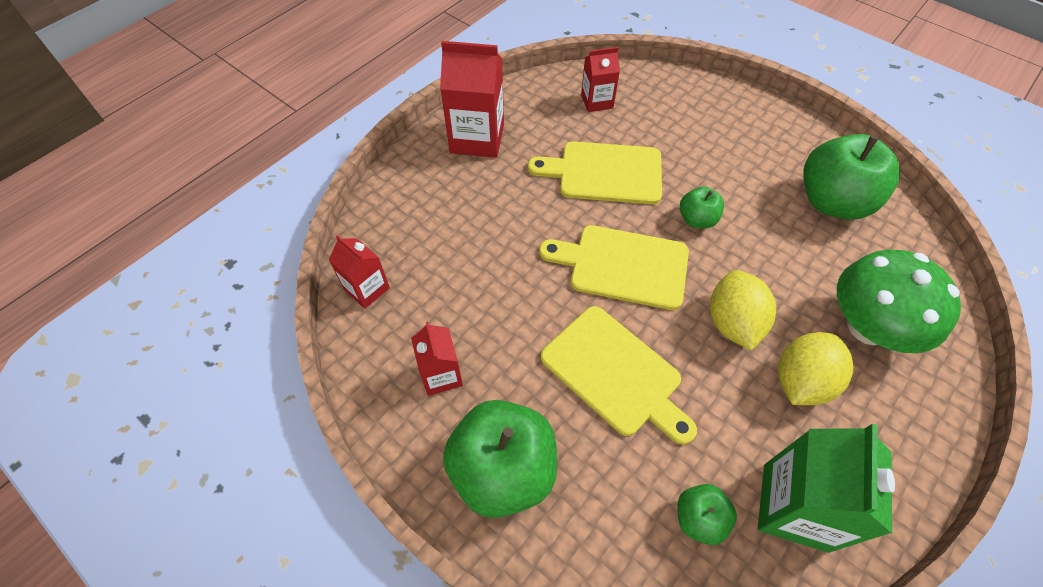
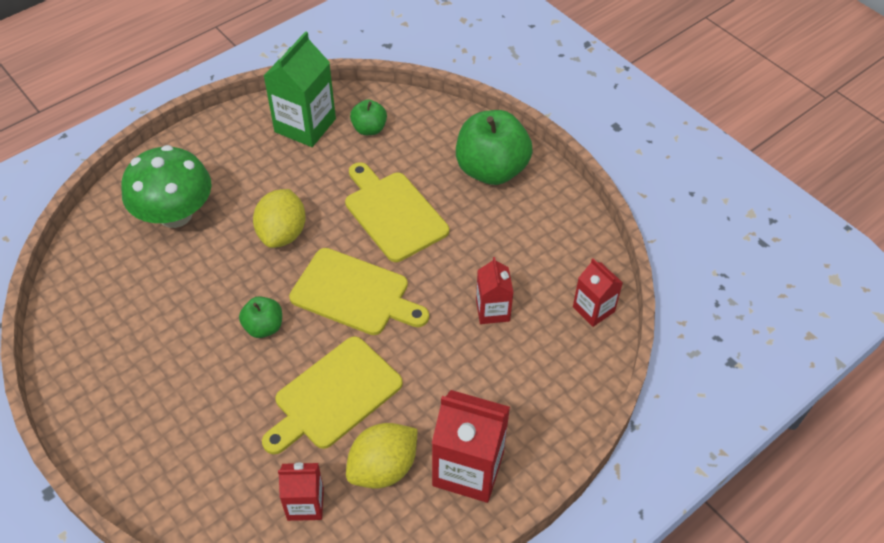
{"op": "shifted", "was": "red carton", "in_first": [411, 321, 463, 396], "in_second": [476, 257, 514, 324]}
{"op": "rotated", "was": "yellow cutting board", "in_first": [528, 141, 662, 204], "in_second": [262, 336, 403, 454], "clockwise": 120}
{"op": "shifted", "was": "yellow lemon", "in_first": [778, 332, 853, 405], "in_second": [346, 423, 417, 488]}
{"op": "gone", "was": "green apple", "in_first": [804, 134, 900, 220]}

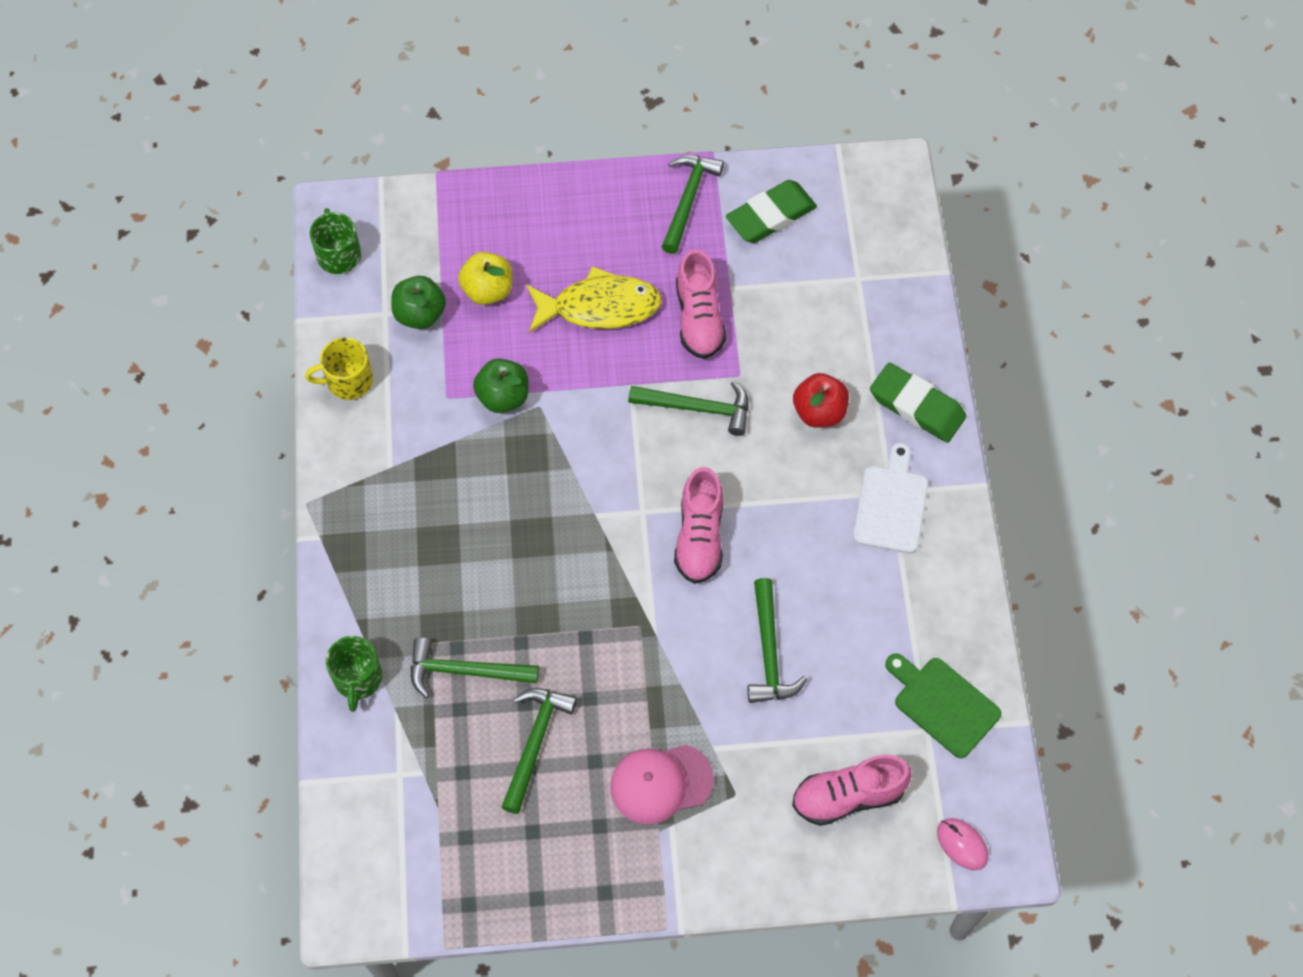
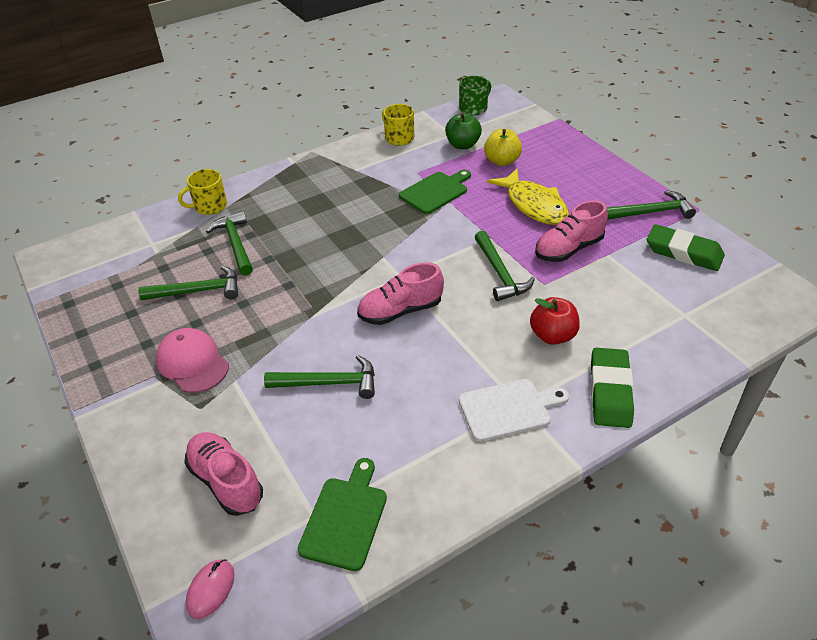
{"op": "repainted", "was": "green mug", "now": "yellow mug", "in_first": [326, 636, 383, 712], "in_second": [178, 169, 227, 215]}
{"op": "swapped", "was": "green apple", "now": "green cutting board", "in_first": [473, 358, 529, 413], "in_second": [399, 170, 471, 214]}
{"op": "rotated", "was": "green hammer", "in_first": [748, 578, 807, 703], "in_second": [264, 355, 375, 399], "clockwise": -150}

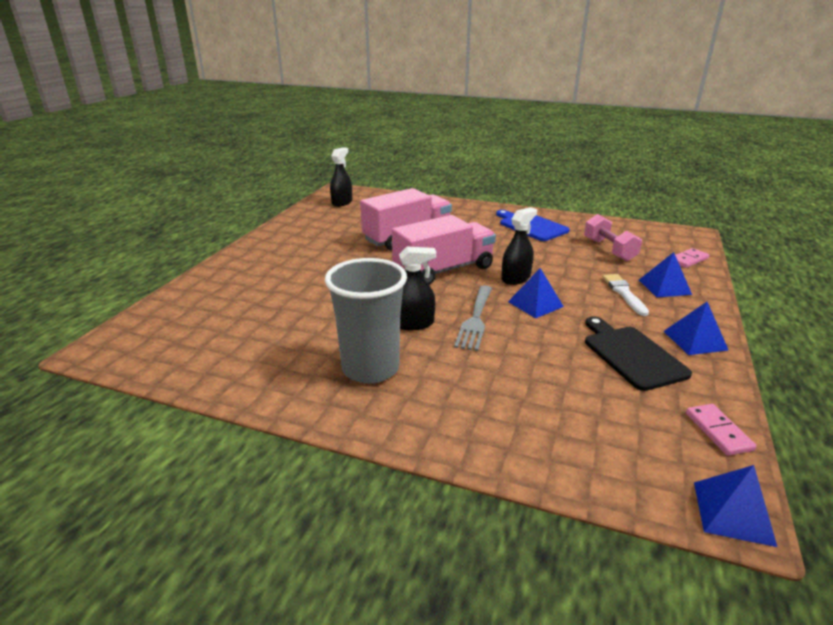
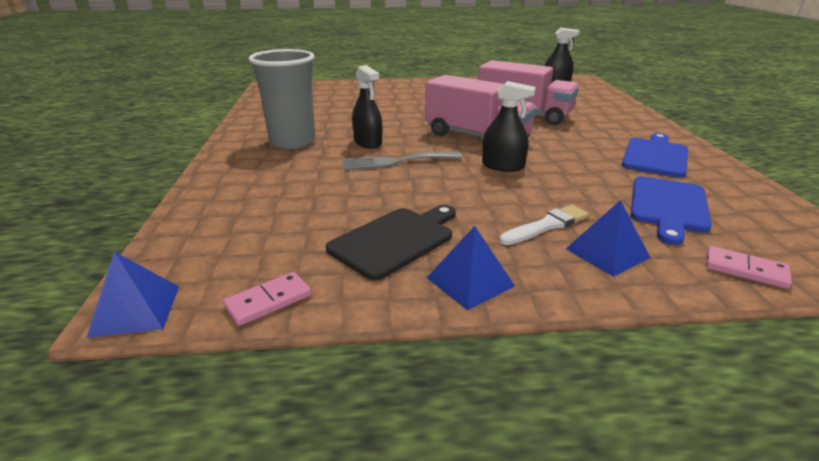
{"op": "gone", "was": "blue pyramid", "in_first": [508, 268, 564, 318]}
{"op": "swapped", "was": "pink dumbbell", "now": "blue cutting board", "in_first": [584, 214, 642, 261], "in_second": [631, 176, 712, 245]}

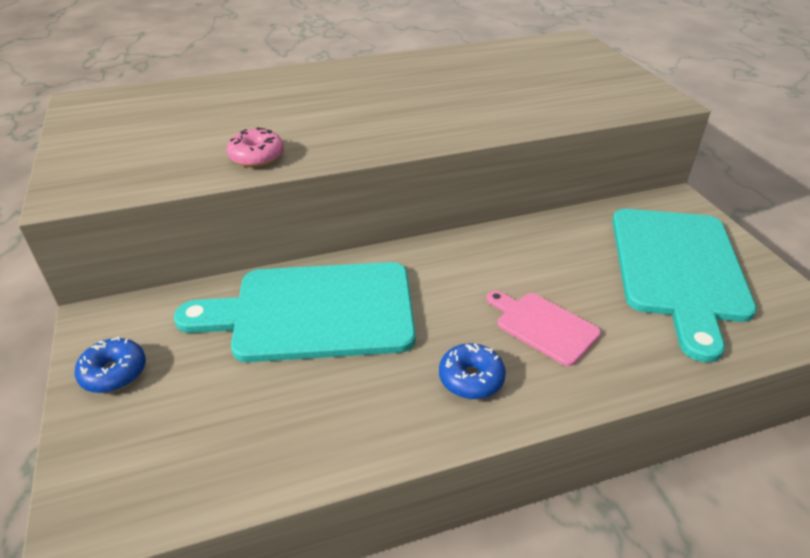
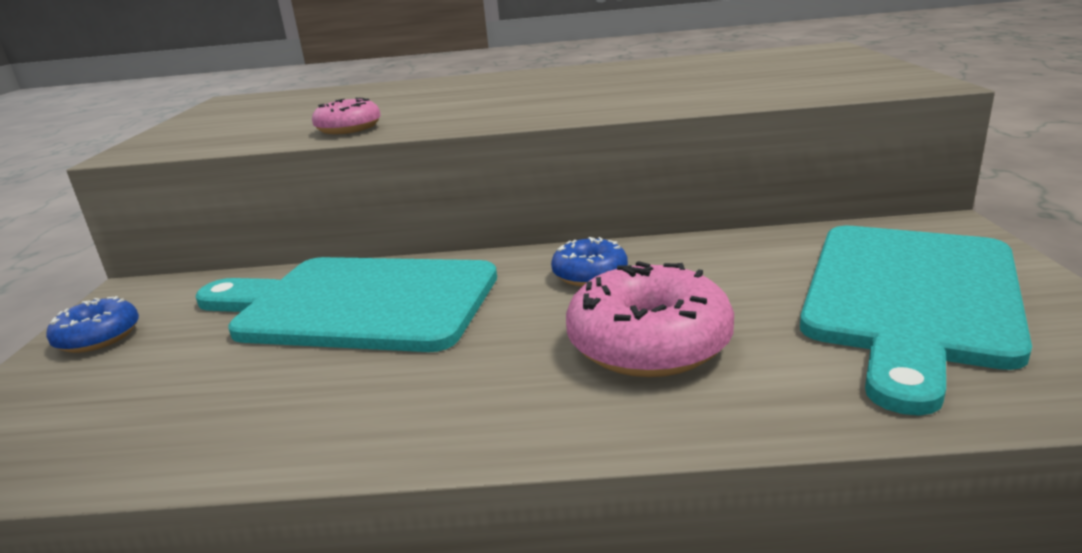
{"op": "shifted", "was": "blue donut", "in_first": [439, 344, 506, 399], "in_second": [551, 237, 628, 286]}
{"op": "swapped", "was": "pink cutting board", "now": "pink donut", "in_first": [486, 290, 601, 366], "in_second": [566, 261, 734, 377]}

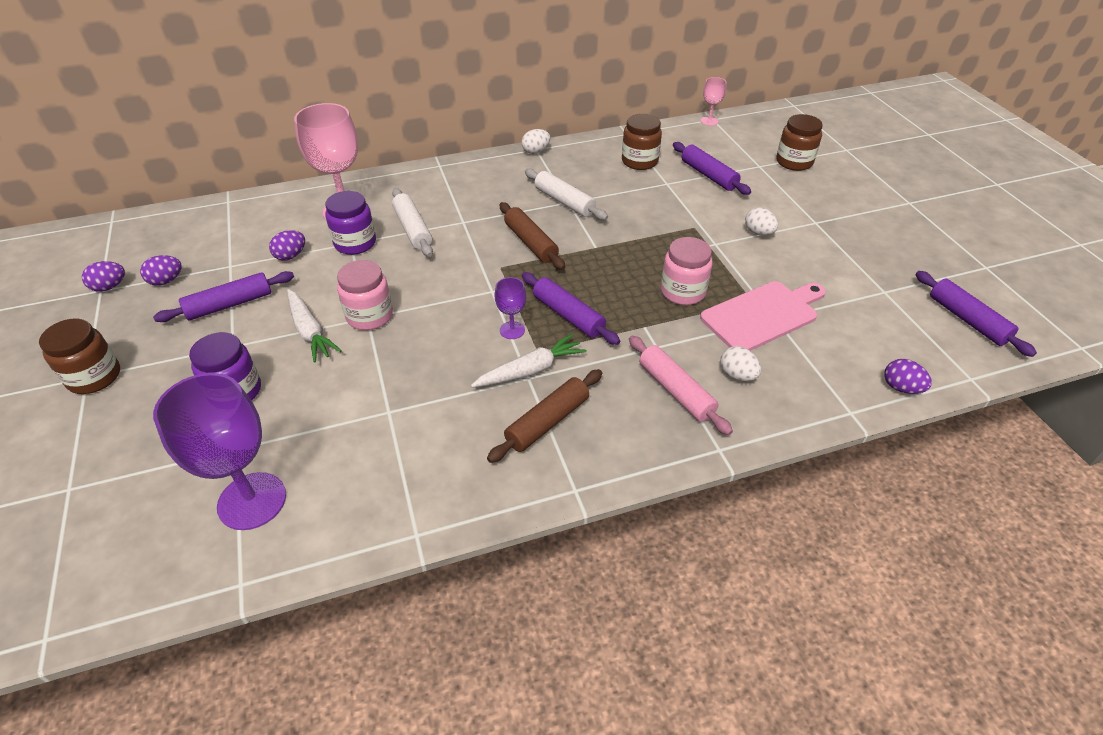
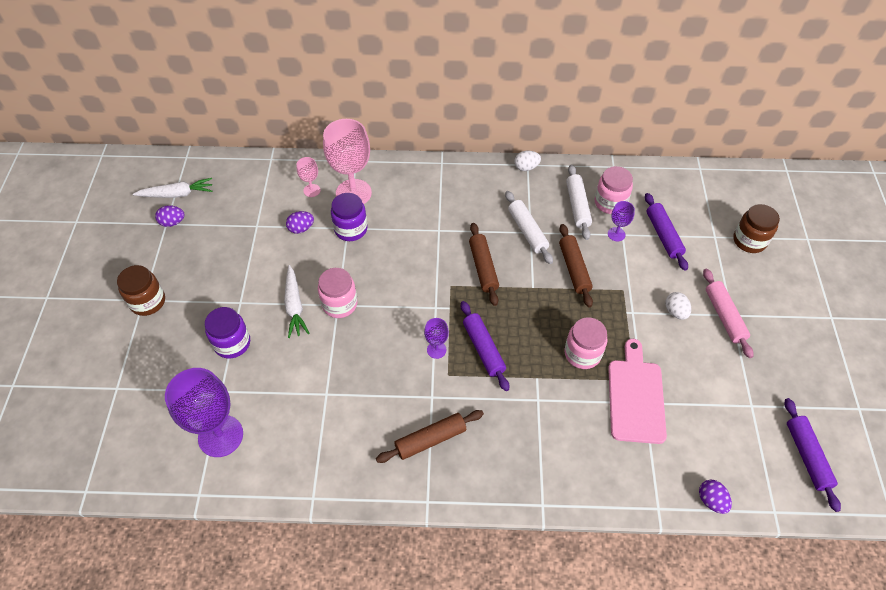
{"op": "gone", "was": "purple egg", "in_first": [140, 255, 182, 286]}
{"op": "gone", "was": "purple rolling pin", "in_first": [153, 271, 294, 322]}
{"op": "shifted", "was": "white rolling pin", "in_first": [392, 188, 433, 257], "in_second": [566, 165, 592, 240]}
{"op": "shifted", "was": "white carrot", "in_first": [471, 334, 587, 387], "in_second": [133, 178, 212, 198]}
{"op": "repainted", "was": "brown jar", "now": "pink jar", "in_first": [622, 114, 662, 170], "in_second": [595, 166, 633, 214]}
{"op": "shifted", "was": "pink rolling pin", "in_first": [629, 336, 733, 435], "in_second": [703, 269, 754, 358]}
{"op": "rotated", "was": "pink cutting board", "in_first": [700, 281, 826, 351], "in_second": [608, 339, 667, 444], "clockwise": -75}
{"op": "shifted", "was": "pink goblet", "in_first": [701, 77, 726, 126], "in_second": [297, 157, 320, 197]}
{"op": "gone", "was": "white egg", "in_first": [720, 346, 761, 381]}
{"op": "new", "now": "brown rolling pin", "in_second": [559, 224, 593, 307]}
{"op": "new", "now": "purple goblet", "in_second": [608, 201, 635, 242]}

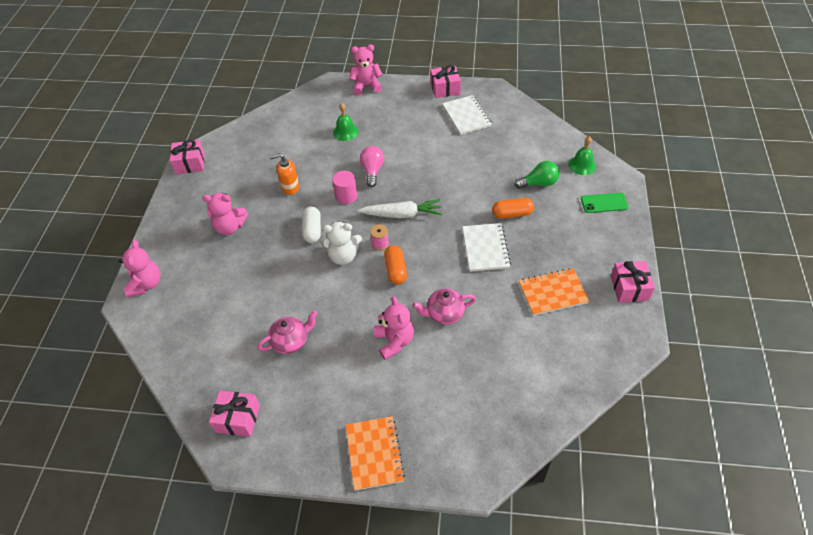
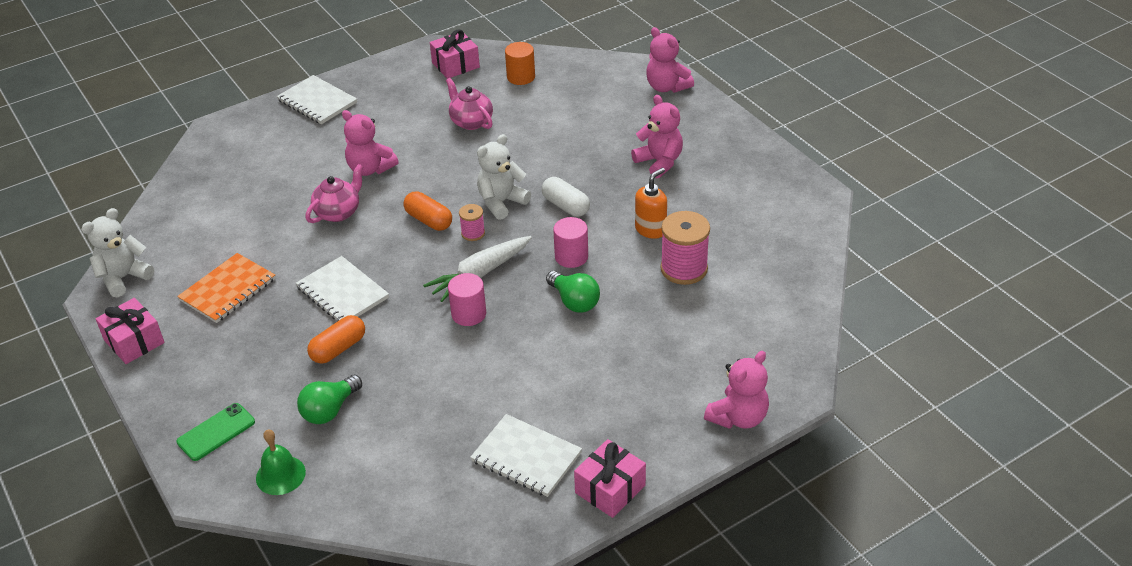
{"op": "gone", "was": "pink gift", "in_first": [170, 140, 205, 174]}
{"op": "rotated", "was": "pink teddy bear", "in_first": [202, 193, 248, 235], "in_second": [631, 95, 683, 178], "clockwise": 90}
{"op": "rotated", "was": "pink teapot", "in_first": [257, 311, 317, 354], "in_second": [446, 78, 493, 130], "clockwise": 120}
{"op": "gone", "was": "green bell", "in_first": [333, 103, 359, 141]}
{"op": "repainted", "was": "orange notebook", "now": "white notebook", "in_first": [346, 416, 405, 491], "in_second": [277, 75, 357, 124]}
{"op": "repainted", "was": "pink light bulb", "now": "green light bulb", "in_first": [360, 146, 384, 187], "in_second": [546, 271, 600, 313]}
{"op": "new", "now": "white teddy bear", "in_second": [81, 208, 154, 297]}
{"op": "new", "now": "pink cylinder", "in_second": [448, 273, 486, 326]}
{"op": "new", "now": "orange cylinder", "in_second": [505, 42, 535, 85]}
{"op": "new", "now": "pink spool", "in_second": [660, 211, 710, 285]}

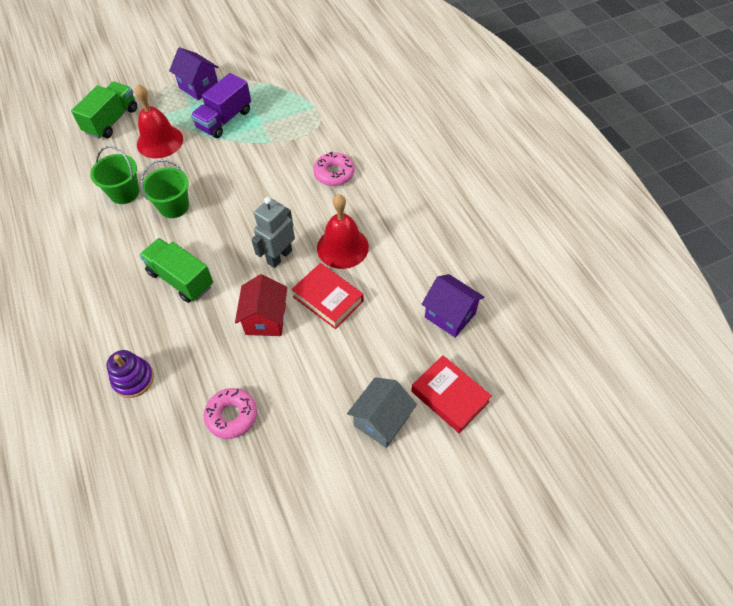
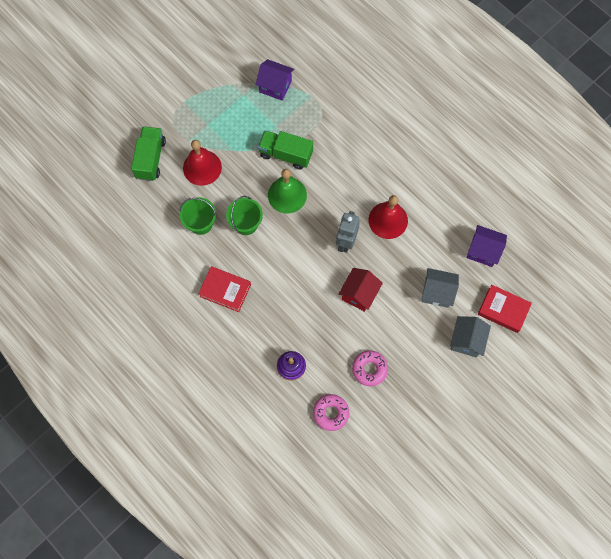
{"op": "shifted", "was": "green truck", "in_first": [139, 238, 213, 303], "in_second": [258, 130, 313, 170]}
{"op": "shifted", "was": "purple house", "in_first": [169, 47, 219, 100], "in_second": [255, 59, 294, 101]}
{"op": "gone", "was": "purple truck", "in_first": [191, 73, 251, 138]}
{"op": "rotated", "was": "red house", "in_first": [235, 274, 287, 336], "in_second": [339, 268, 383, 312], "clockwise": 45}
{"op": "shifted", "was": "red book", "in_first": [291, 263, 364, 329], "in_second": [199, 266, 251, 312]}
{"op": "shifted", "was": "pink donut", "in_first": [313, 152, 355, 186], "in_second": [313, 394, 349, 431]}
{"op": "new", "now": "green bell", "in_second": [268, 169, 307, 213]}
{"op": "new", "now": "grey house", "in_second": [421, 268, 459, 308]}

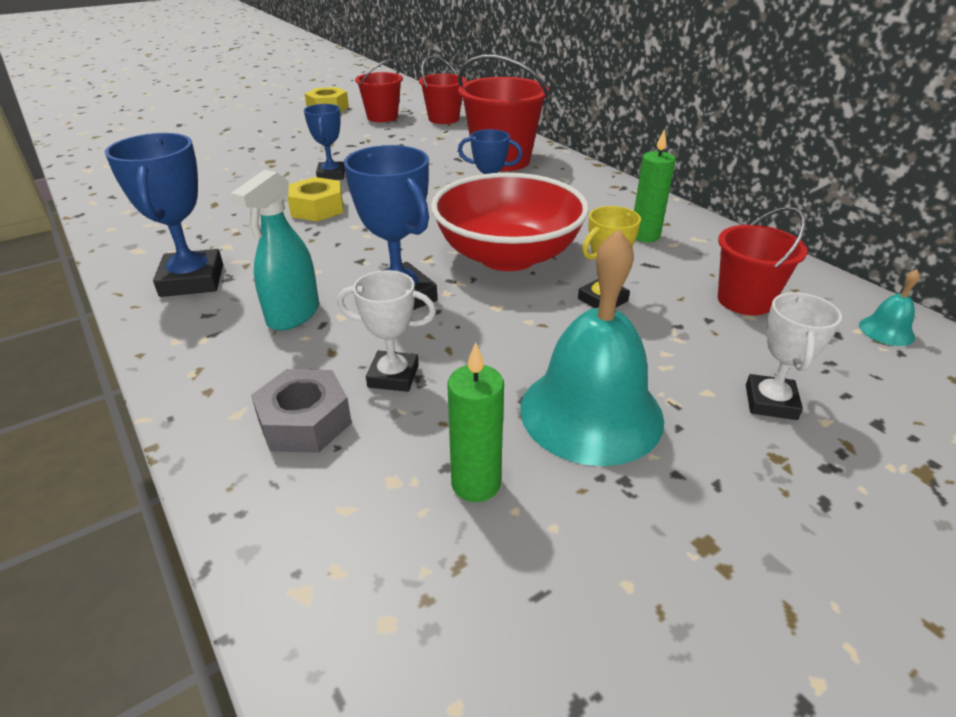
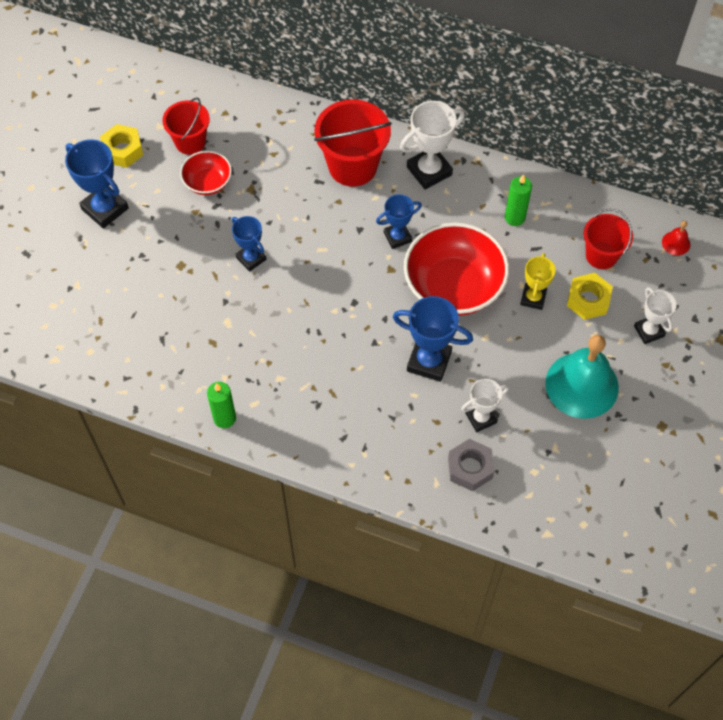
{"op": "shifted", "was": "blue trophy", "in_first": [105, 133, 223, 297], "in_second": [65, 140, 129, 229]}
{"op": "gone", "was": "turquoise spray bottle", "in_first": [231, 170, 319, 331]}
{"op": "shifted", "was": "yellow nut", "in_first": [287, 177, 343, 221], "in_second": [567, 273, 613, 320]}
{"op": "gone", "was": "red bucket", "in_first": [419, 56, 466, 124]}
{"op": "shifted", "was": "green candle", "in_first": [448, 342, 504, 502], "in_second": [207, 382, 236, 428]}
{"op": "repainted", "was": "turquoise bell", "now": "red bell", "in_first": [859, 269, 920, 346], "in_second": [662, 221, 690, 256]}
{"op": "new", "now": "red bowl", "in_second": [180, 151, 232, 195]}
{"op": "new", "now": "white trophy", "in_second": [400, 101, 465, 190]}

